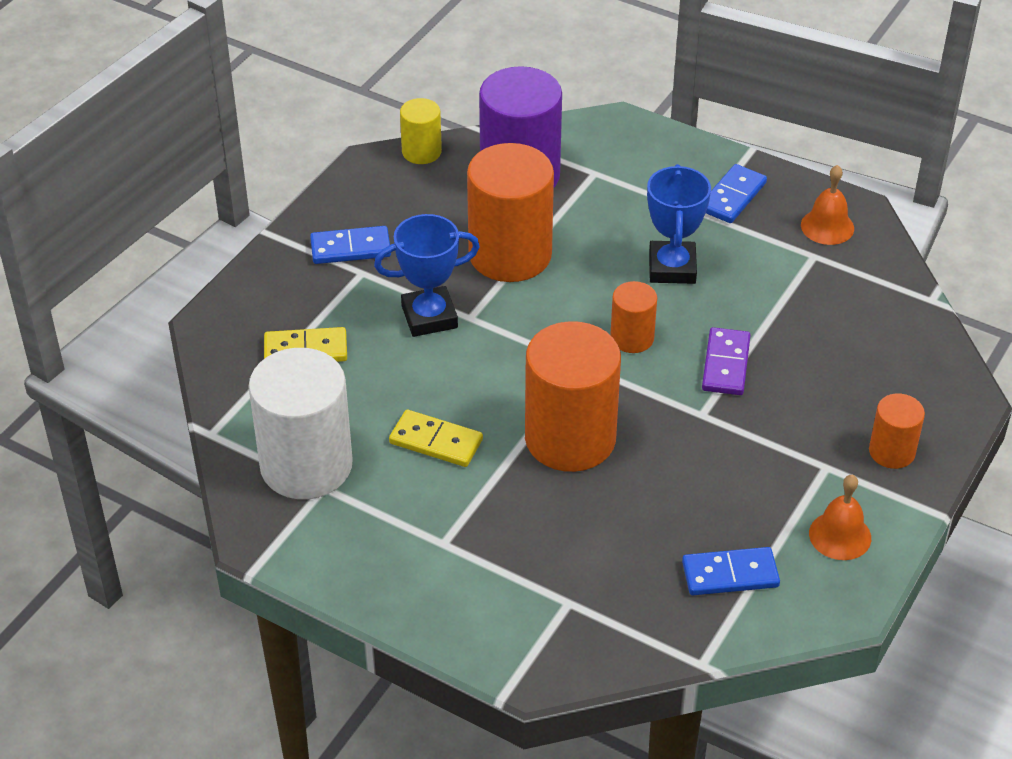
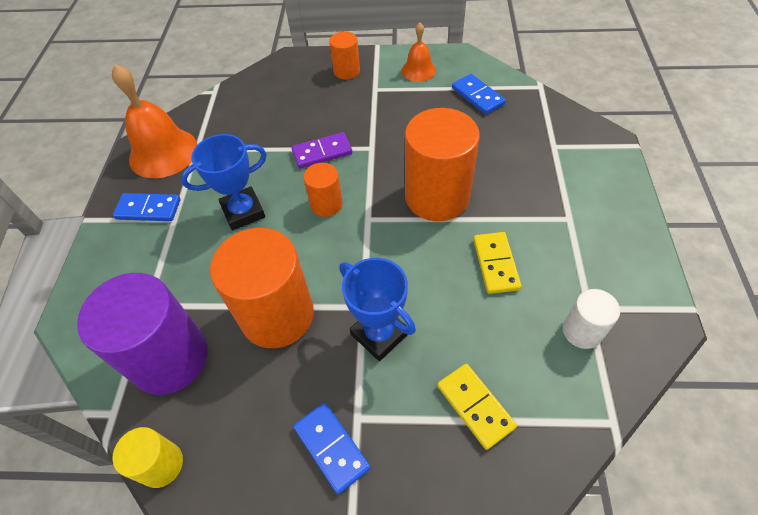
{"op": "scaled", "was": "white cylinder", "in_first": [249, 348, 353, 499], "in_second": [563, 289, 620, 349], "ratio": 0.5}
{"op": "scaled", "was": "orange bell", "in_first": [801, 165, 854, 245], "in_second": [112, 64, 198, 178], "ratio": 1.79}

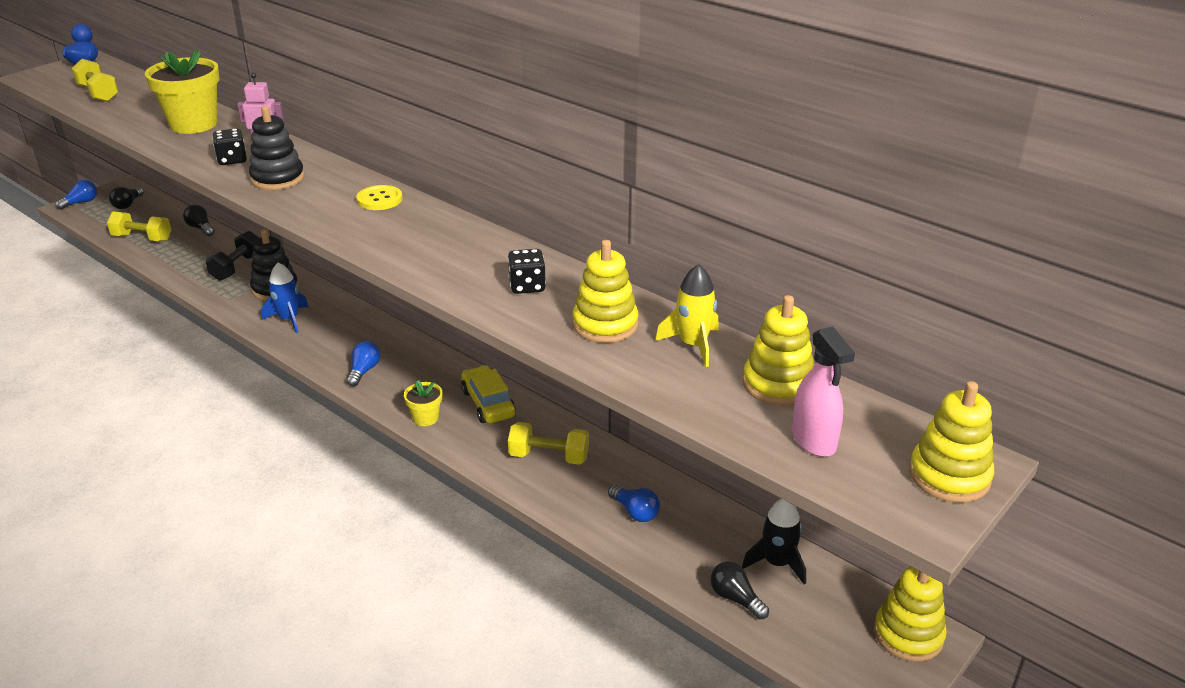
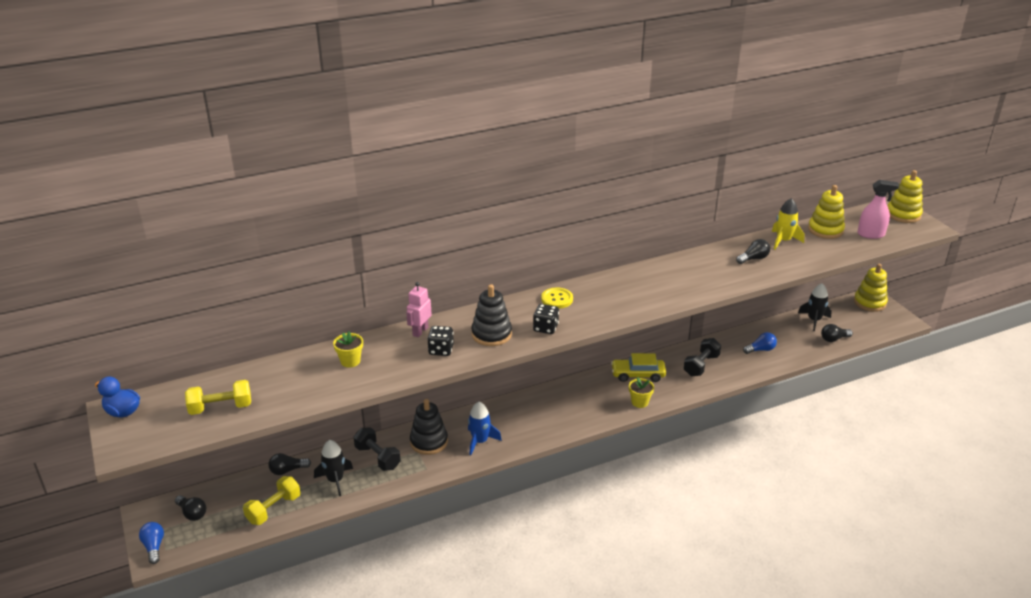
{"op": "scaled", "was": "yellow flower pot", "in_first": [145, 48, 220, 134], "in_second": [333, 331, 363, 367], "ratio": 0.49}
{"op": "gone", "was": "blue light bulb", "in_first": [347, 341, 381, 386]}
{"op": "shifted", "was": "black dice", "in_first": [508, 249, 546, 294], "in_second": [533, 304, 559, 334]}
{"op": "repainted", "was": "yellow dumbbell", "now": "black dumbbell", "in_first": [508, 422, 589, 465], "in_second": [684, 338, 721, 376]}
{"op": "swapped", "was": "yellow stacking toy", "now": "black light bulb", "in_first": [572, 240, 639, 343], "in_second": [736, 239, 770, 264]}
{"op": "new", "now": "black rocket", "in_second": [314, 440, 353, 496]}

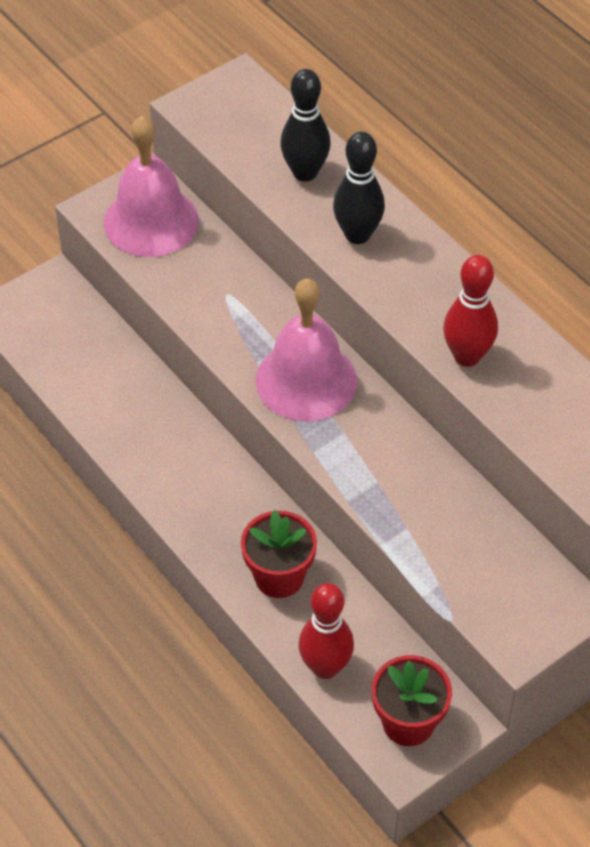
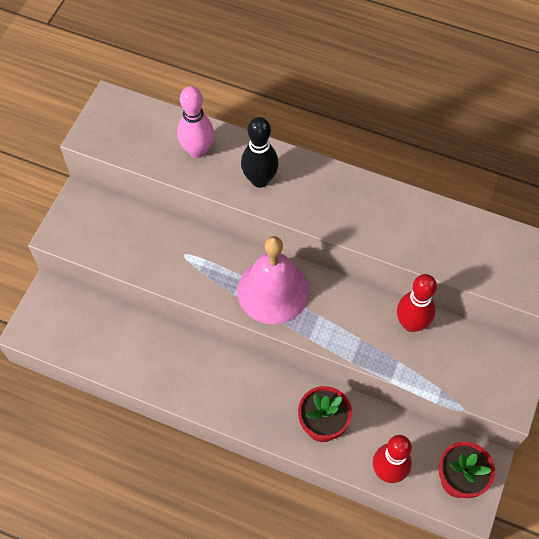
{"op": "gone", "was": "pink bell", "in_first": [104, 116, 199, 257]}
{"op": "repainted", "was": "black bowling pin", "now": "pink bowling pin", "in_first": [280, 69, 331, 182], "in_second": [177, 86, 214, 158]}
{"op": "shifted", "was": "red bowling pin", "in_first": [443, 255, 498, 367], "in_second": [397, 274, 437, 332]}

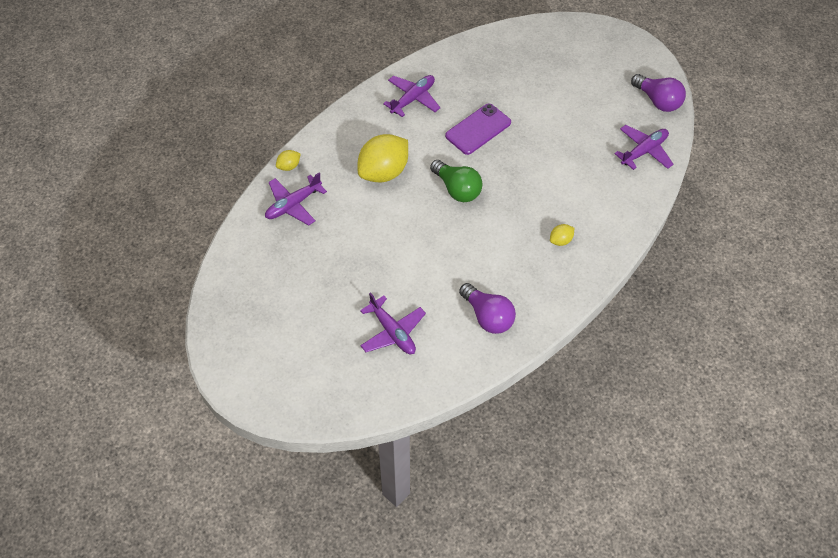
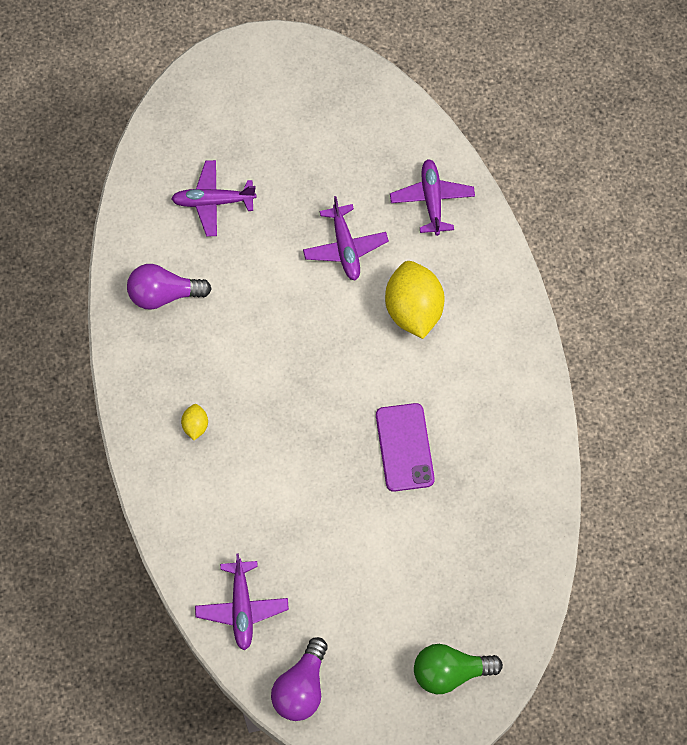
{"op": "gone", "was": "yellow lemon", "in_first": [276, 150, 301, 171]}
{"op": "shifted", "was": "purple plane", "in_first": [383, 75, 440, 117], "in_second": [303, 196, 389, 280]}
{"op": "shifted", "was": "green light bulb", "in_first": [430, 160, 483, 202], "in_second": [414, 644, 503, 694]}
{"op": "rotated", "was": "purple light bulb", "in_first": [631, 74, 686, 112], "in_second": [271, 637, 328, 721], "clockwise": -60}

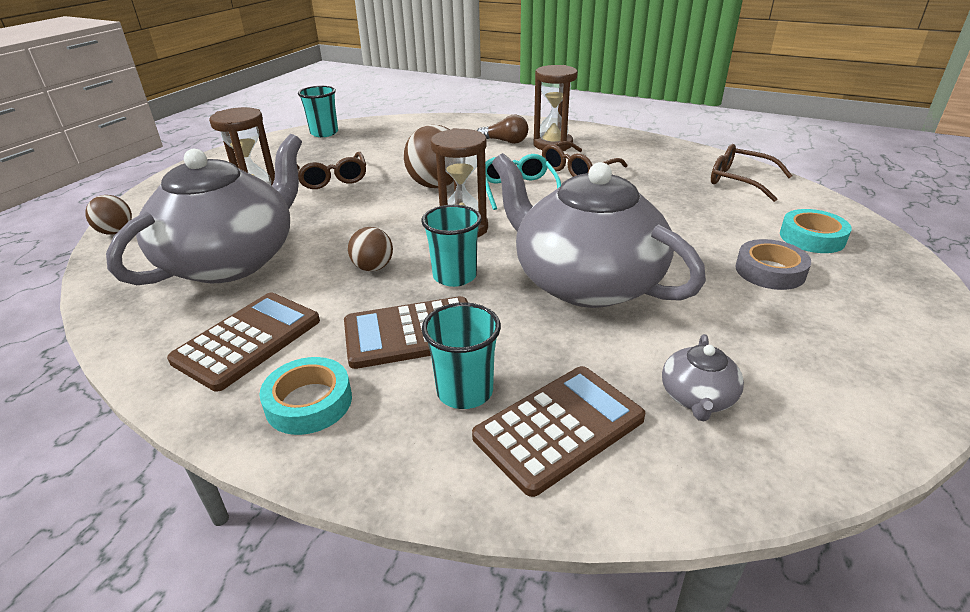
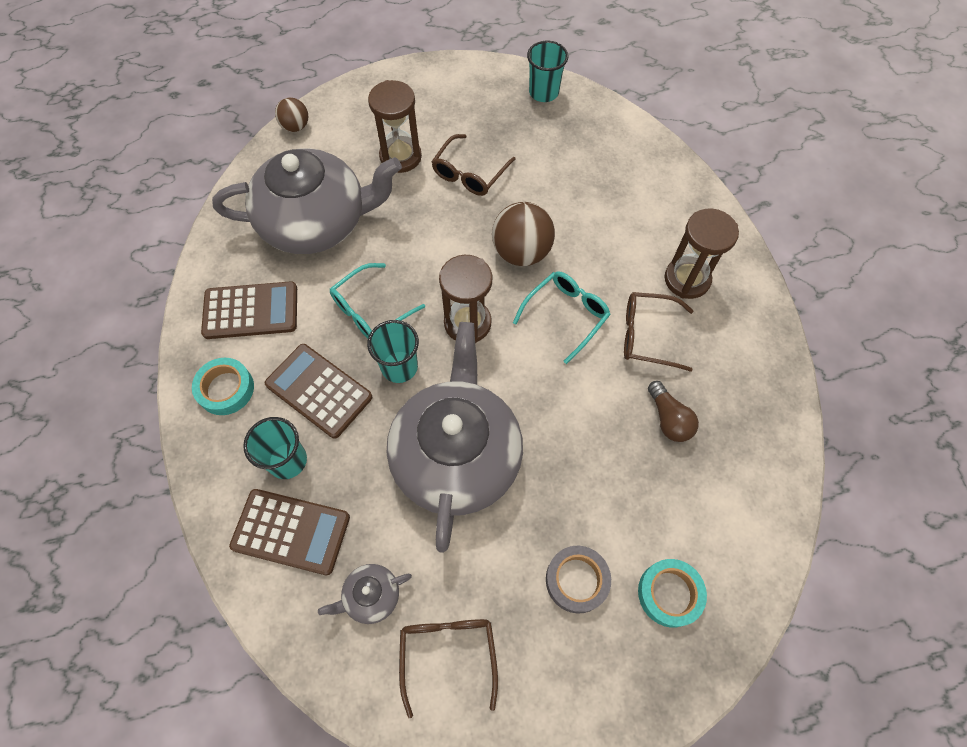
{"op": "swapped", "was": "brown ball", "now": "turquoise glasses", "in_first": [348, 227, 393, 271], "in_second": [330, 263, 425, 338]}
{"op": "shifted", "was": "brown light bulb", "in_first": [477, 115, 528, 144], "in_second": [648, 381, 699, 442]}
{"op": "shifted", "was": "brown glasses", "in_first": [711, 144, 792, 202], "in_second": [399, 619, 498, 718]}

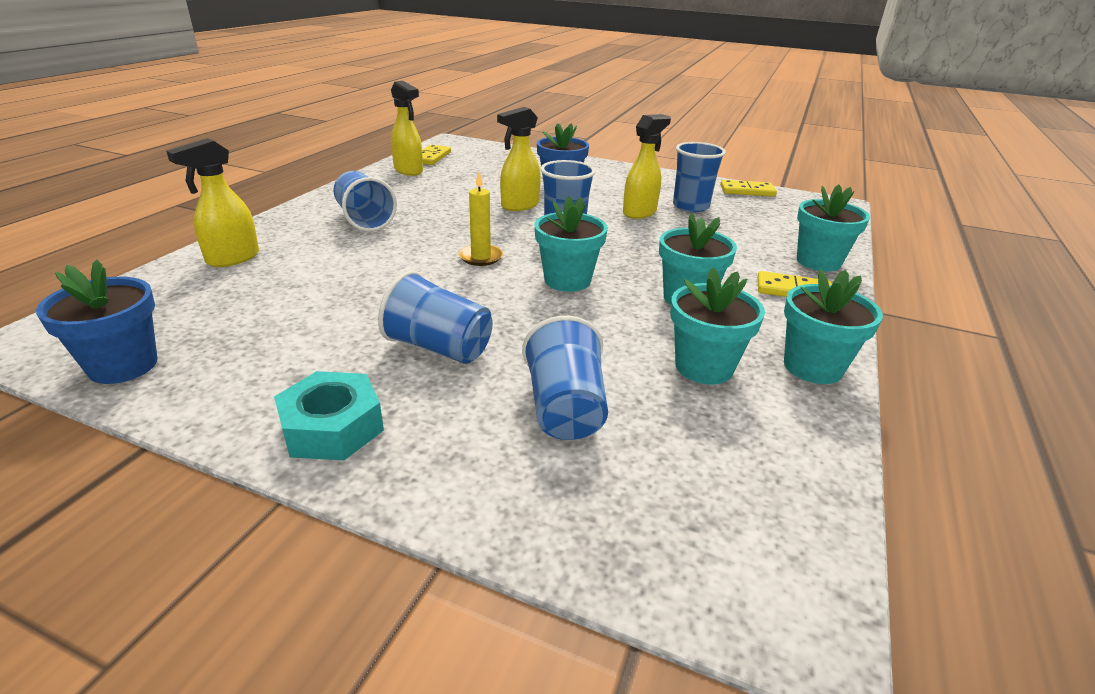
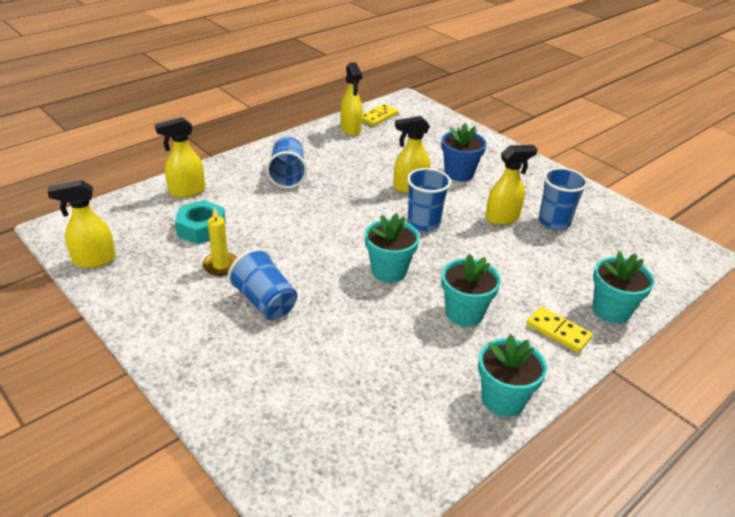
{"op": "swapped", "was": "blue flower pot", "now": "yellow spray bottle", "in_first": [36, 260, 158, 384], "in_second": [48, 180, 116, 268]}
{"op": "shifted", "was": "turquoise nut", "in_first": [274, 371, 384, 460], "in_second": [175, 200, 226, 244]}
{"op": "shifted", "was": "yellow candle", "in_first": [459, 172, 503, 266], "in_second": [202, 207, 237, 276]}
{"op": "gone", "was": "blue cup", "in_first": [522, 316, 608, 440]}
{"op": "gone", "was": "turquoise flower pot", "in_first": [670, 267, 765, 384]}
{"op": "gone", "was": "yellow domino", "in_first": [720, 180, 777, 197]}

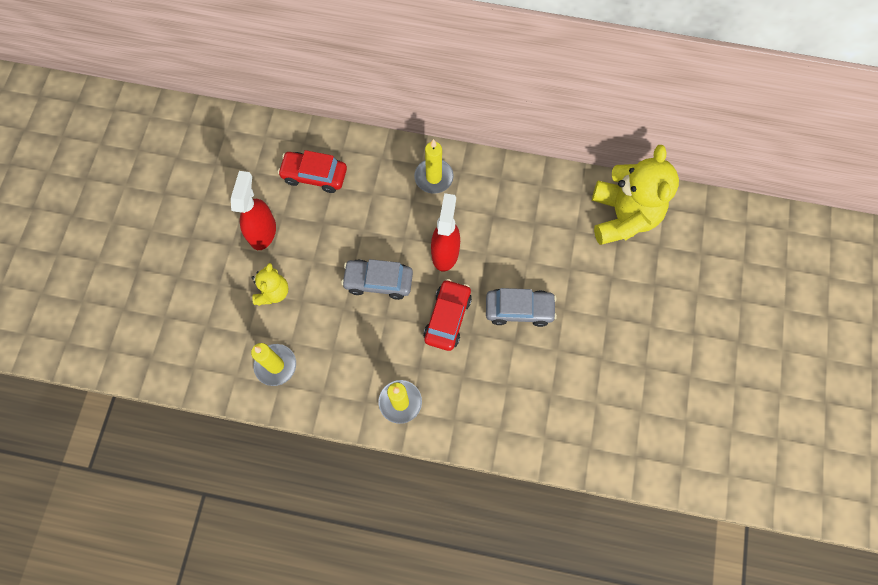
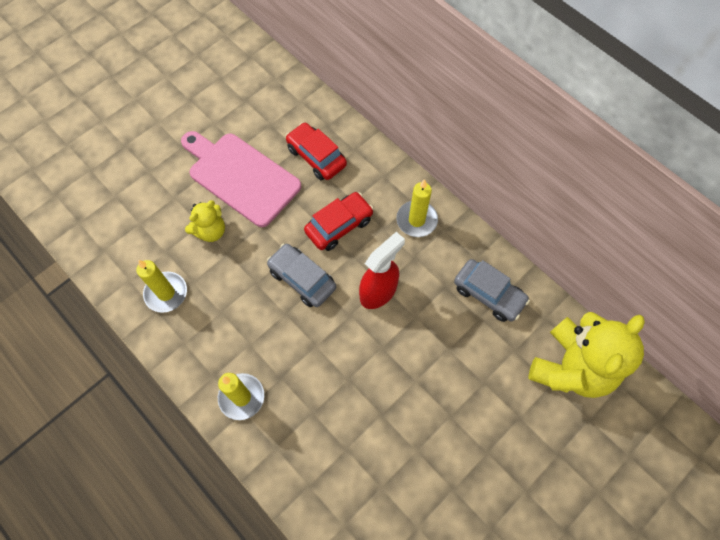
{"op": "swapped", "was": "red spray bottle", "now": "pink cutting board", "in_first": [231, 171, 276, 250], "in_second": [181, 131, 301, 227]}
{"op": "shifted", "was": "red car", "in_first": [423, 279, 472, 351], "in_second": [304, 192, 374, 251]}
{"op": "shifted", "was": "grey car", "in_first": [486, 288, 557, 327], "in_second": [454, 259, 530, 322]}

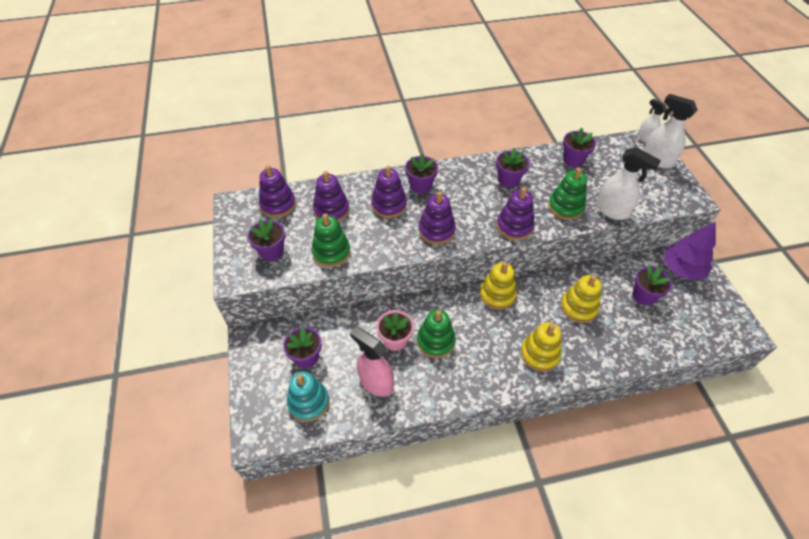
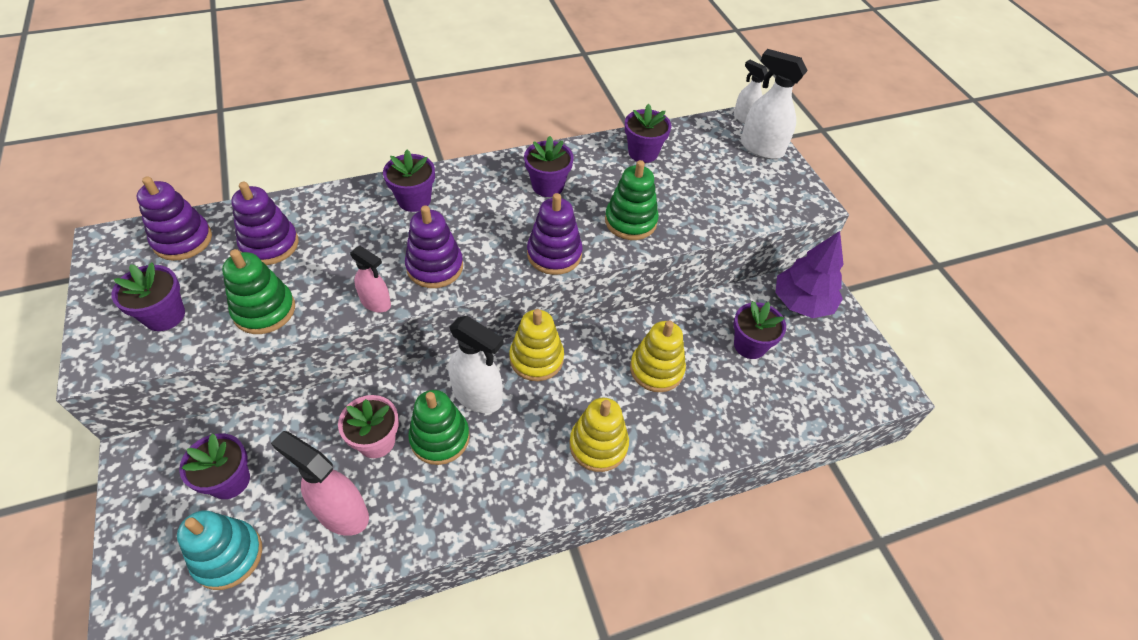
{"op": "gone", "was": "purple stacking toy", "in_first": [371, 166, 407, 218]}
{"op": "shifted", "was": "white spray bottle", "in_first": [596, 147, 661, 220], "in_second": [448, 316, 504, 413]}
{"op": "new", "now": "pink spray bottle", "in_second": [350, 246, 391, 312]}

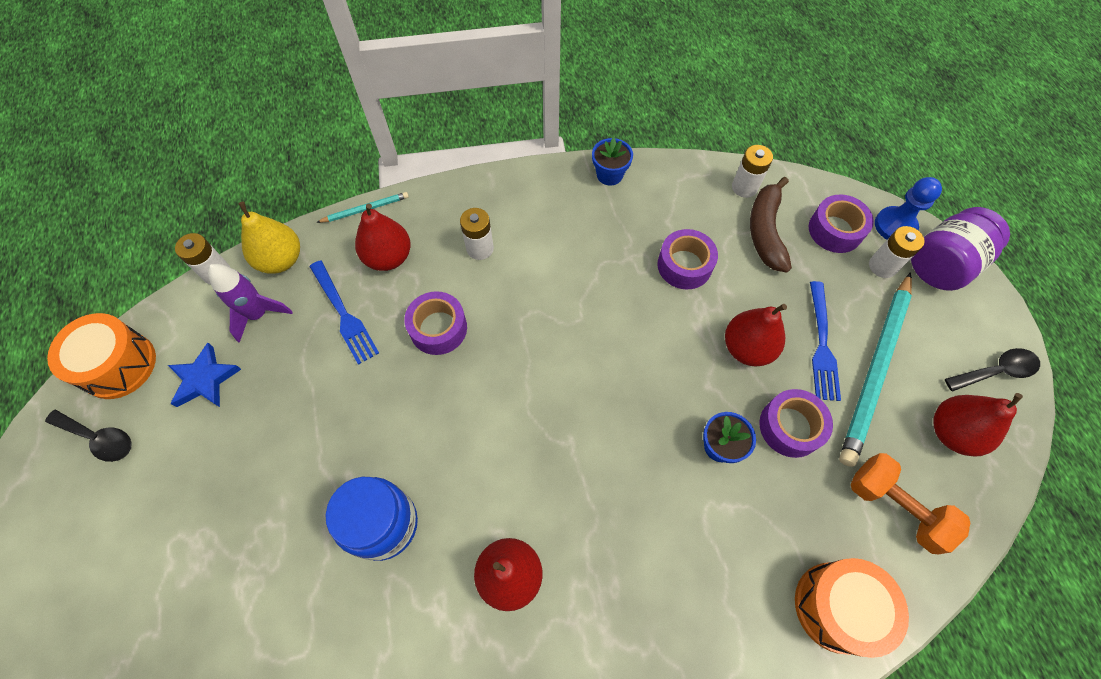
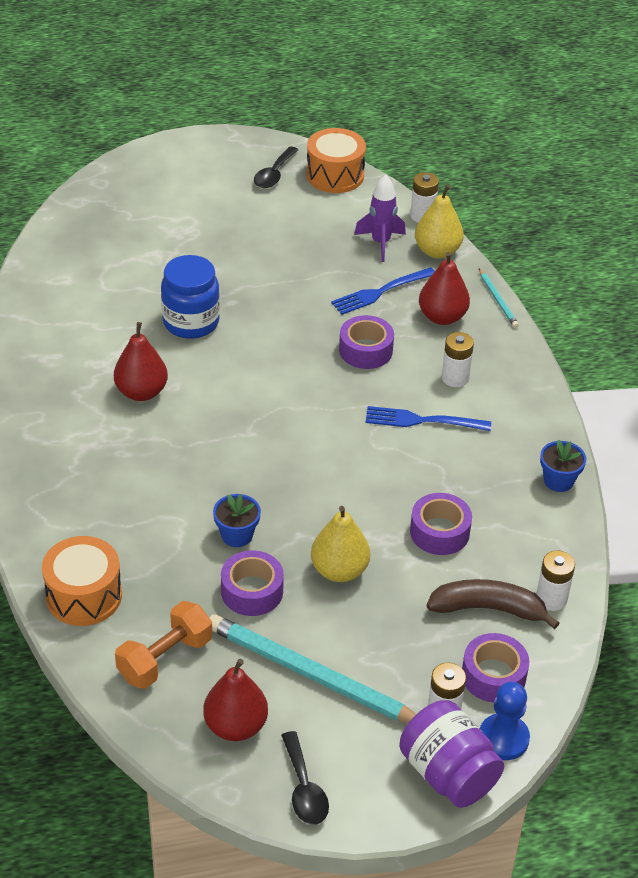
{"op": "gone", "was": "blue star", "in_first": [168, 343, 241, 407]}
{"op": "repainted", "was": "red pear", "now": "yellow pear", "in_first": [725, 304, 787, 366], "in_second": [311, 506, 370, 582]}
{"op": "shifted", "was": "blue fork", "in_first": [810, 281, 841, 401], "in_second": [366, 406, 491, 431]}

